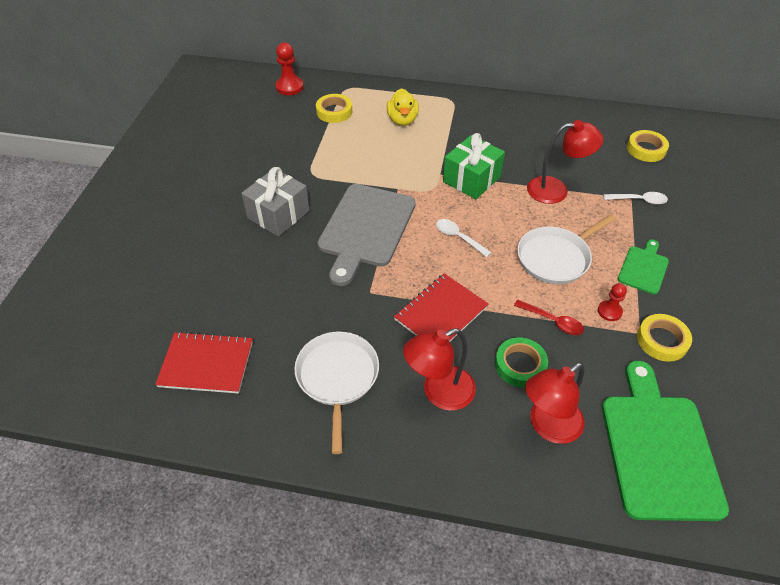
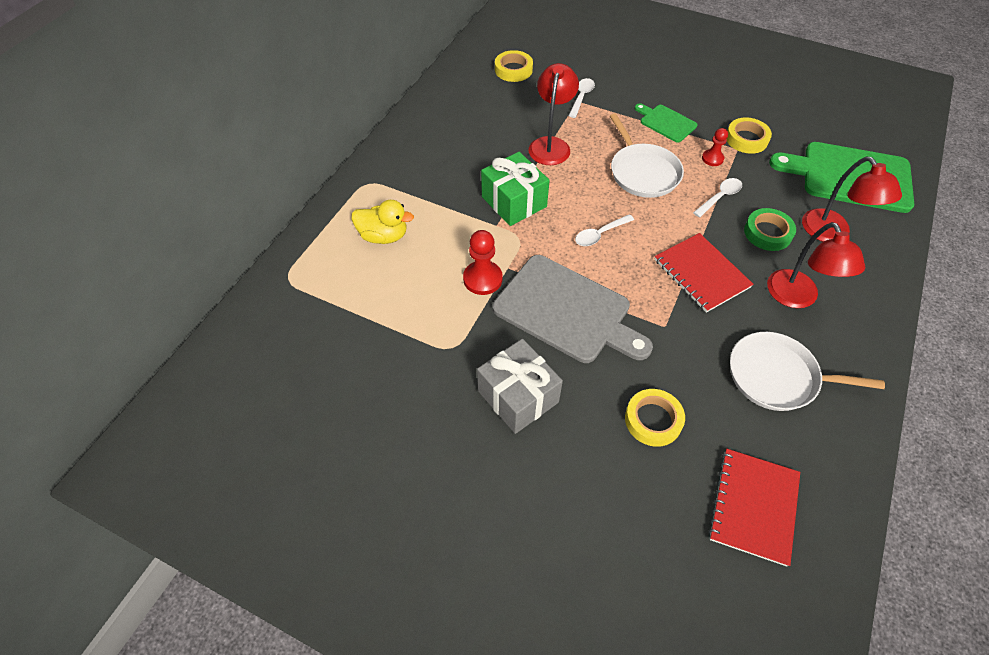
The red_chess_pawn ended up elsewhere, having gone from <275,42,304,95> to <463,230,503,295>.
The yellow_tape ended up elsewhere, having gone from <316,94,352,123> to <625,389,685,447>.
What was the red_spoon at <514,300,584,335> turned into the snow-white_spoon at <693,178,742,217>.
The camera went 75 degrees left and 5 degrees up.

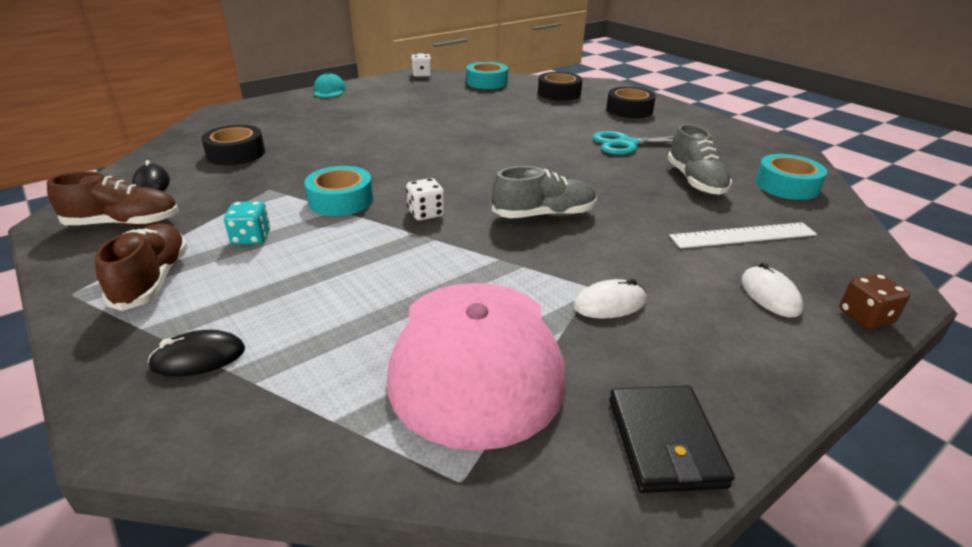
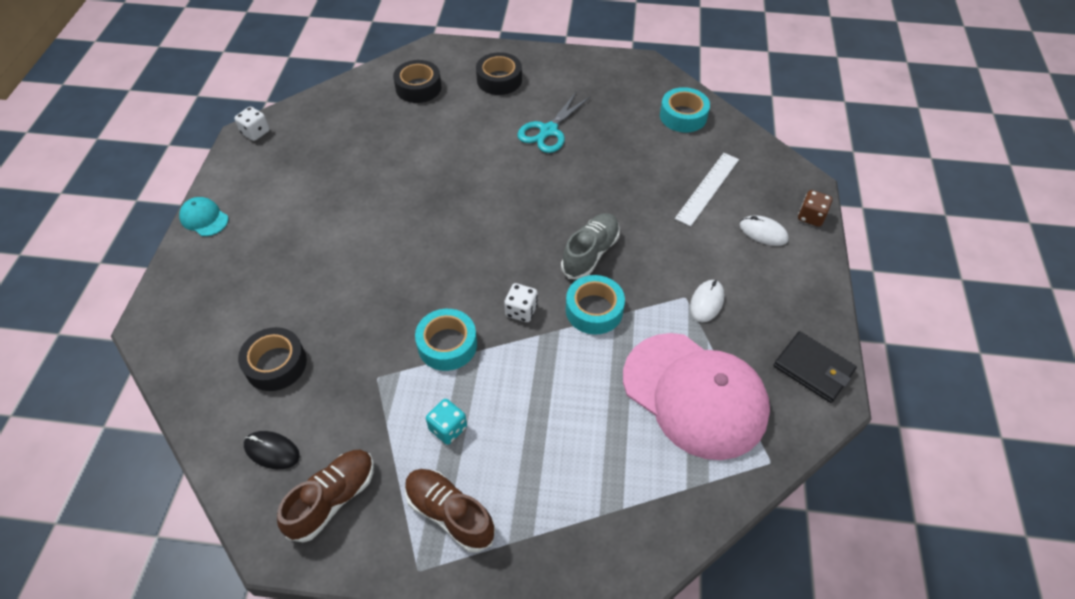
The turquoise_tape ended up elsewhere, having gone from <466,62,508,89> to <566,275,625,335>.
The second view lost the gray_sneaker at <667,124,732,195>.
The second view lost the jet-black_computer_mouse at <148,330,245,377>.
The camera went 45 degrees left and 20 degrees up.

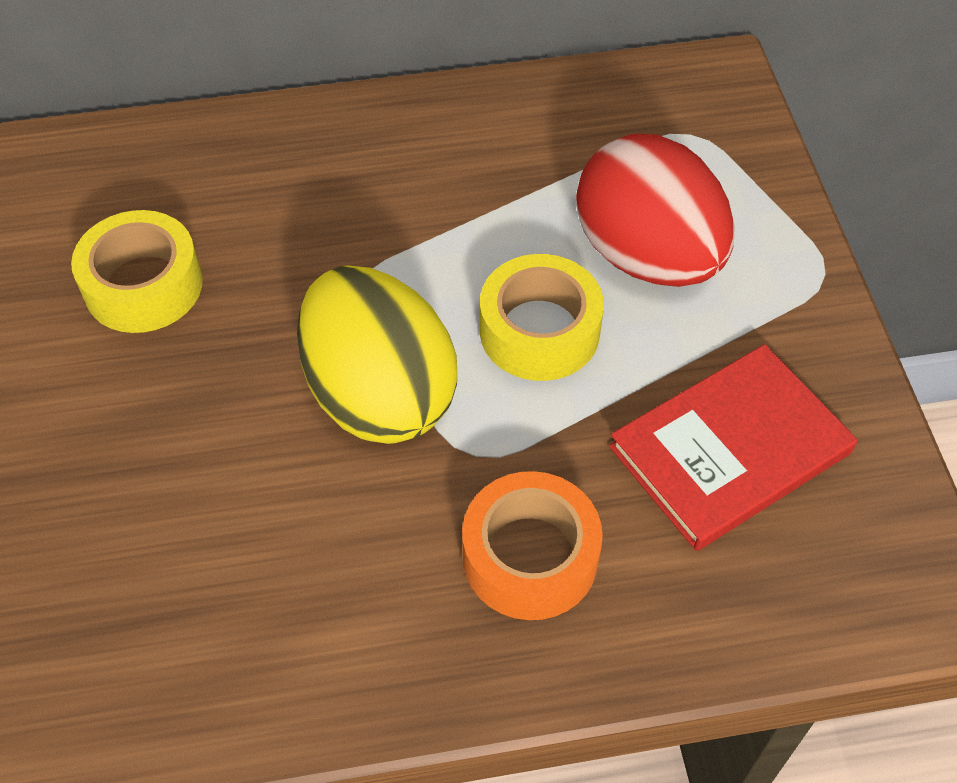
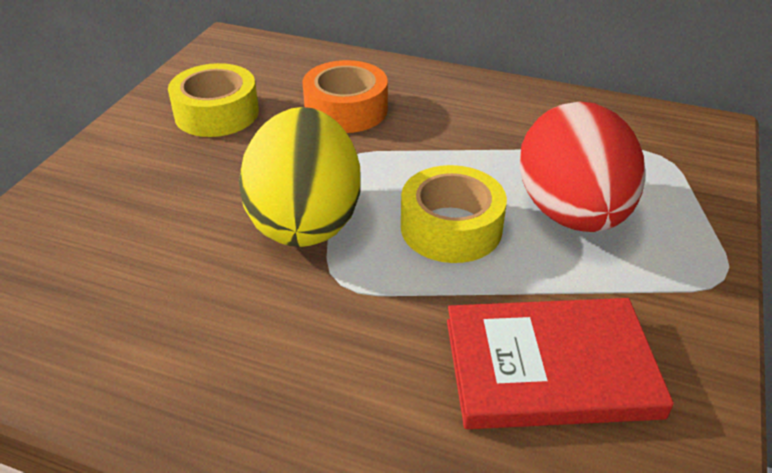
The bright_orange_tape ended up elsewhere, having gone from <462,471,603,620> to <302,60,388,133>.
The camera went 30 degrees right and 15 degrees down.

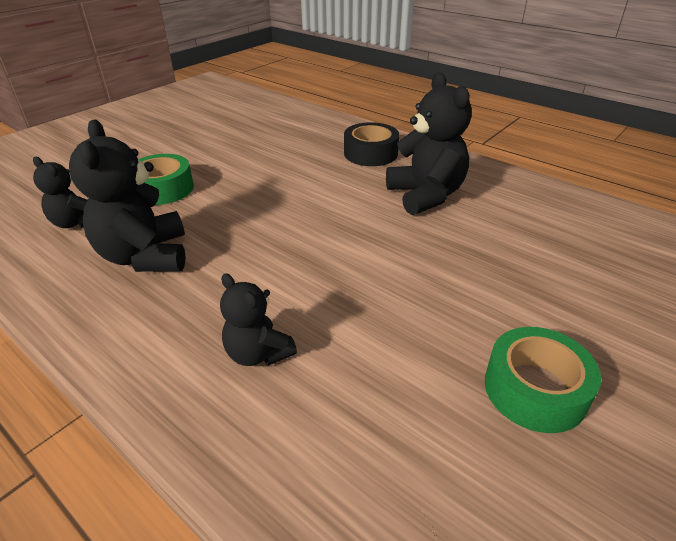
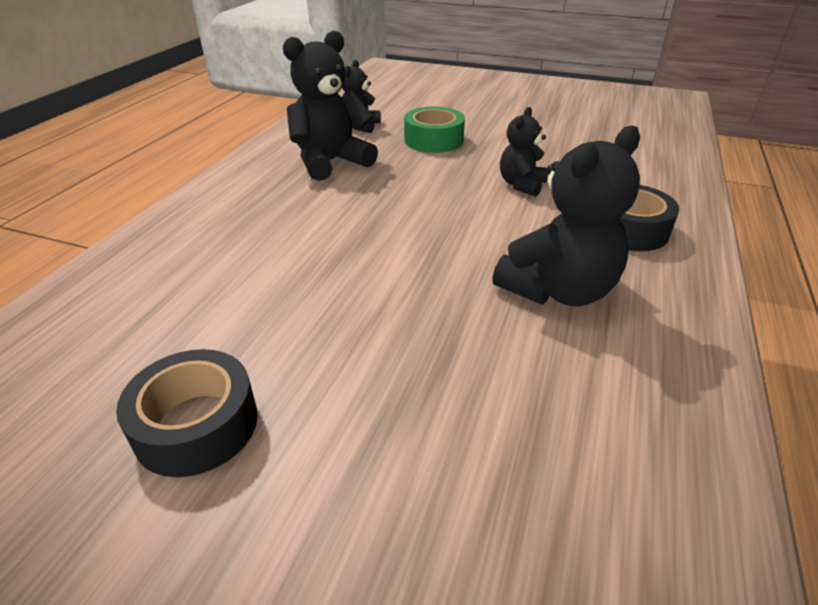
The jet-black_stuffed_bear ended up elsewhere, having gone from <220,273,297,366> to <500,107,548,197>.
What was the emerald_tape at <485,327,601,433> turned into the jet-black_tape at <116,349,258,477>.
The camera went 70 degrees right and 0 degrees up.

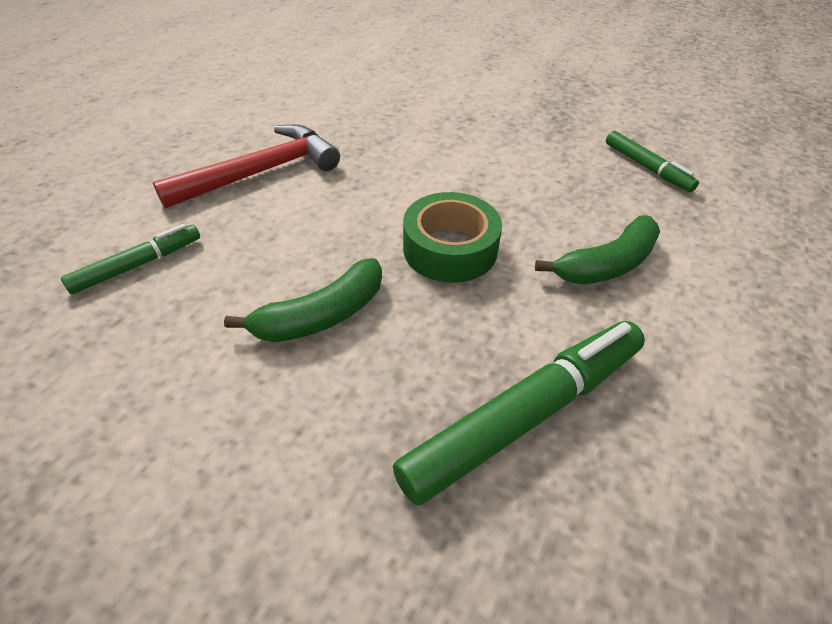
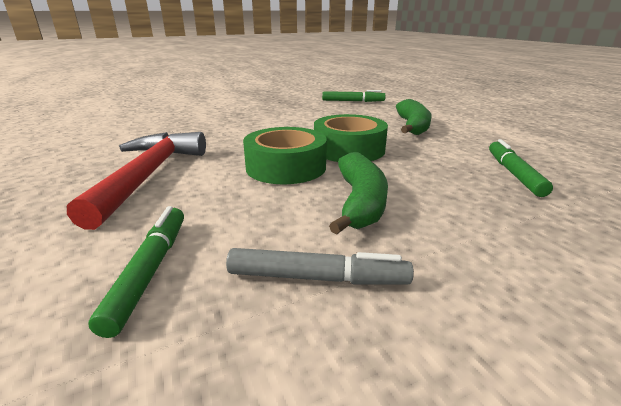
The size of the emerald_marker_pen at <393,321,645,505> changed by a factor of 0.54.
The second view gained the emerald_tape at <243,127,327,184>.
The second view gained the gray_marker_pen at <226,248,414,285>.
The camera went 50 degrees left and 20 degrees down.

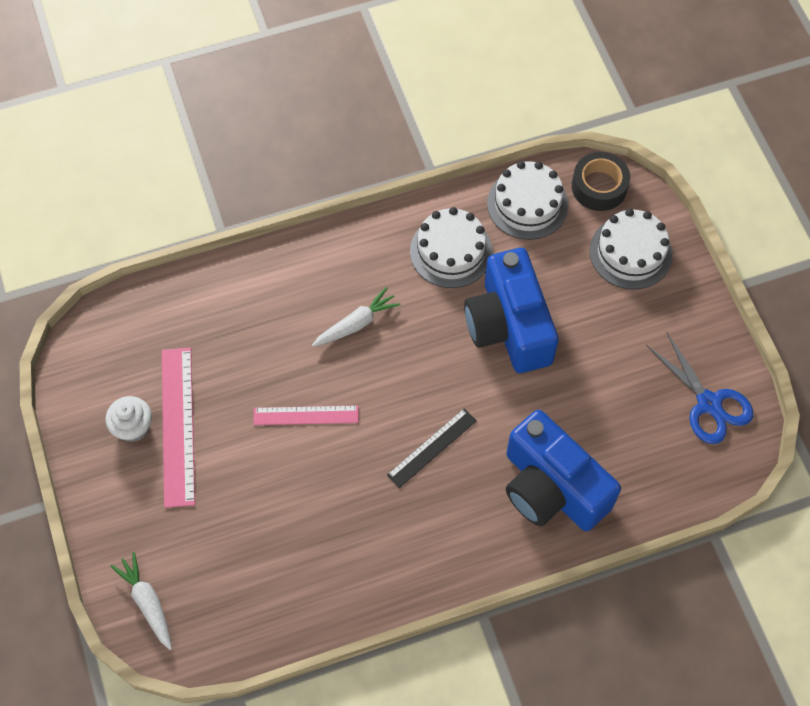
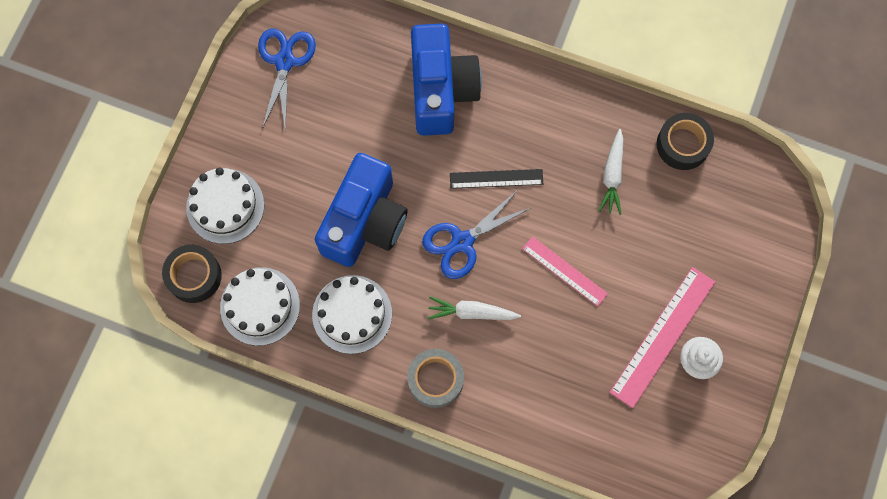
The snow-white_root_vegetable ended up elsewhere, having gone from <111,552,172,650> to <599,129,623,215>.
The second view gained the jet-black_tape at <656,113,714,170>.
The second view gained the blue_shears at <422,191,532,279>.
The second view gained the gray_tape at <407,349,464,408>.
The camera went 140 degrees left and 10 degrees up.

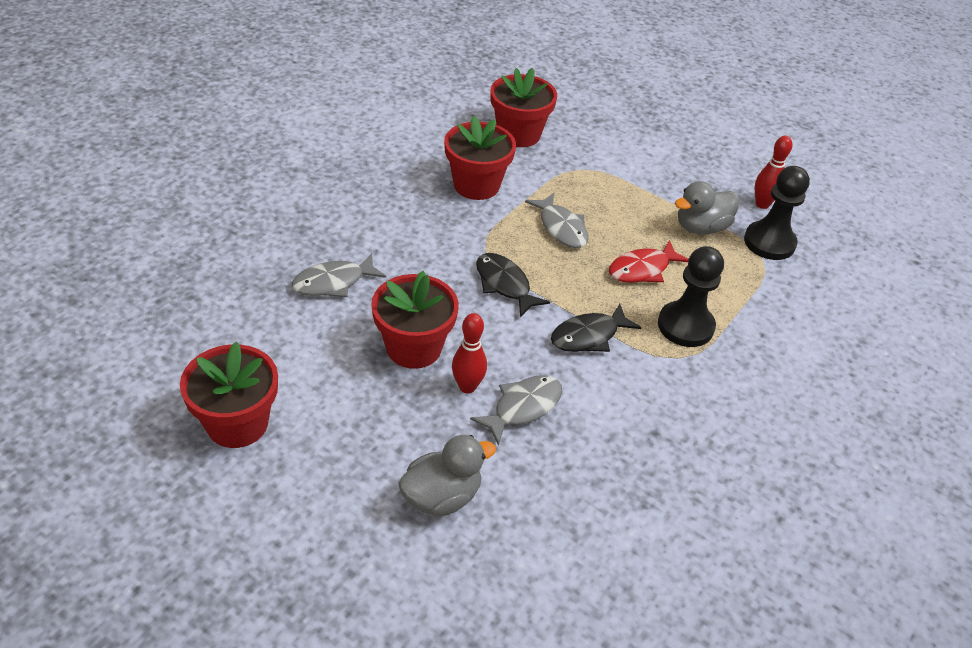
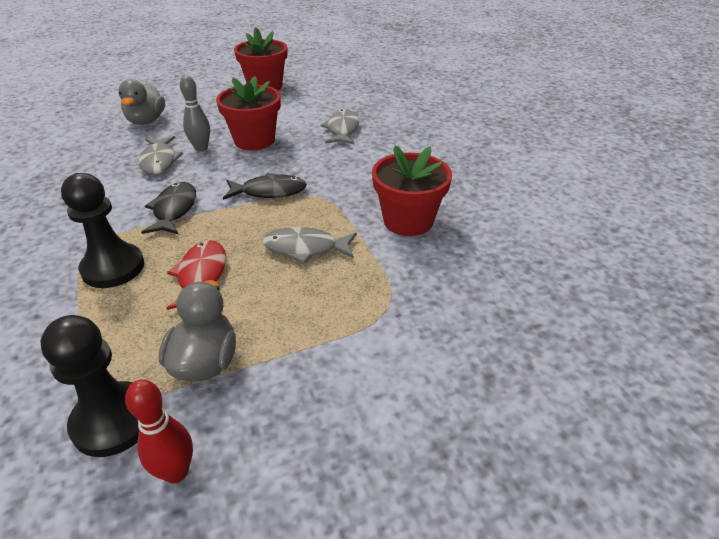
The second view lost the red_plant_pot at <490,68,557,147>.
What was the red_bowling_pin at <452,313,487,393> turned into the gray_bowling_pin at <180,76,210,152>.
The camera went 125 degrees right and 5 degrees down.

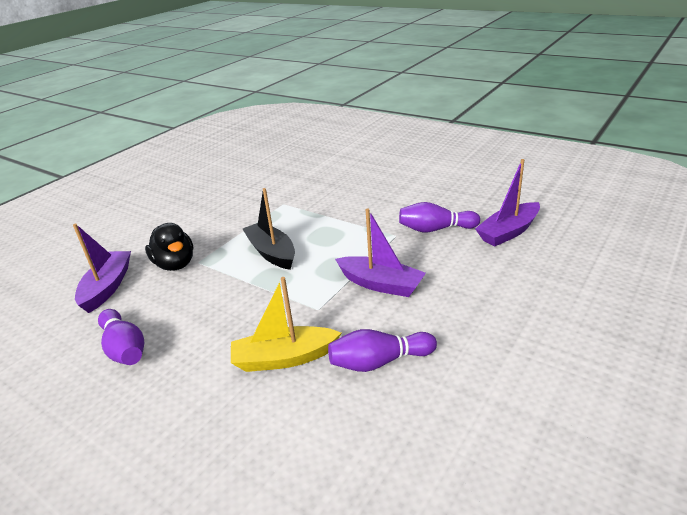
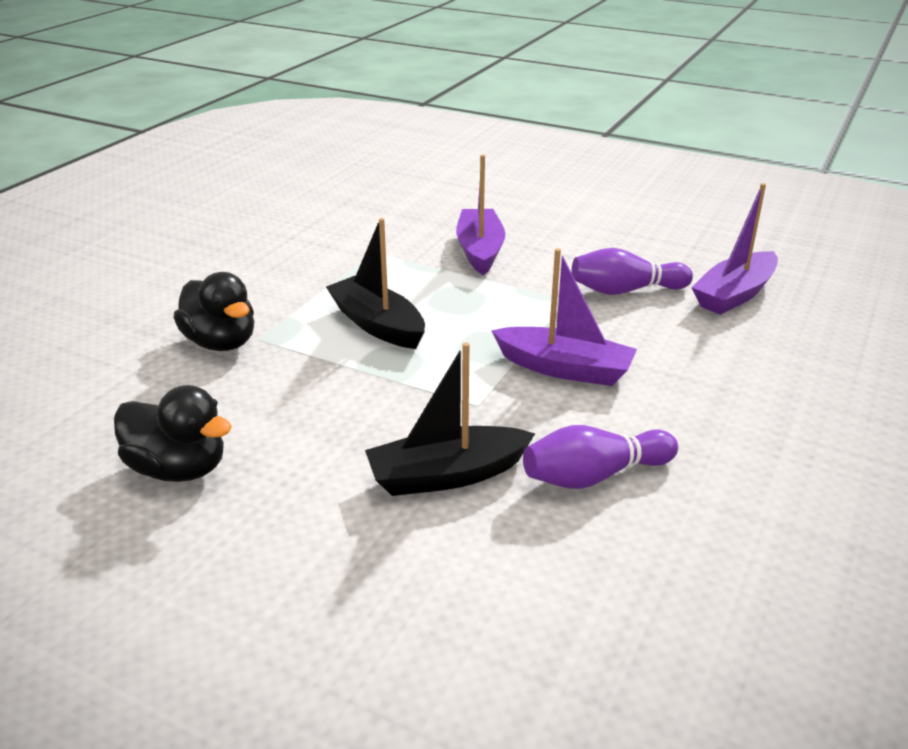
The purple_toy_boat ended up elsewhere, having gone from <73,224,131,313> to <456,155,505,275>.
What was the yellow_toy_boat at <231,277,341,372> turned into the jet-black_toy_boat at <365,342,535,496>.
Where the purple_bowling_pin stood at <98,309,144,365>, the jet-black_duck came to stand at <114,385,232,482>.
The camera went 10 degrees left and 0 degrees up.

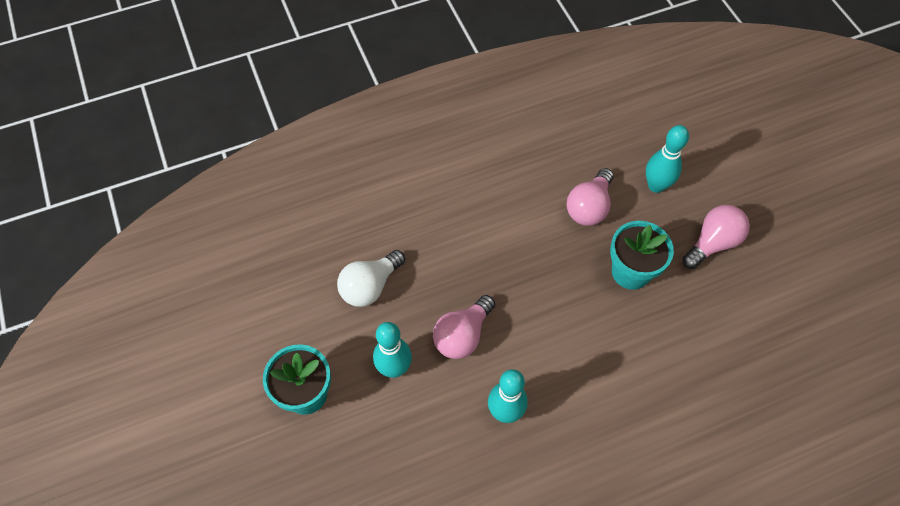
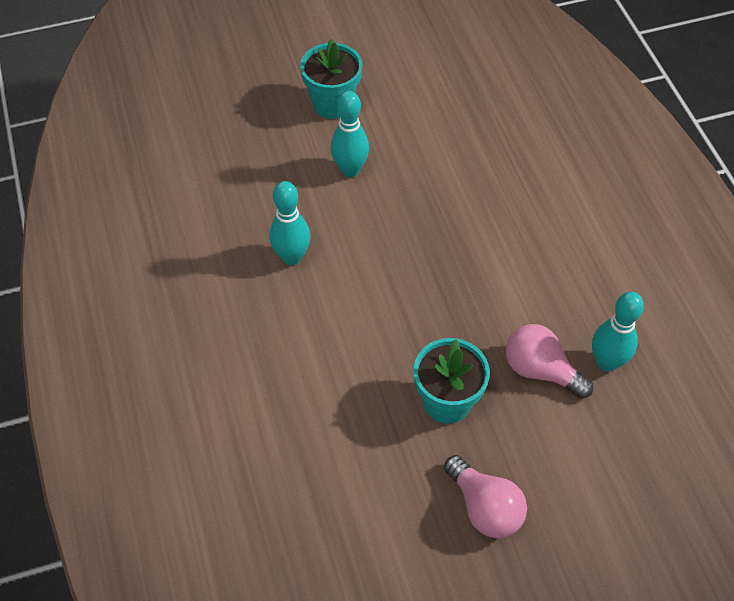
The turquoise_bowling_pin ended up elsewhere, having gone from <646,125,689,193> to <592,292,644,372>.
The second view lost the snow-white_lightbulb at <337,250,405,307>.
The second view lost the pink_lightbulb at <433,295,495,359>.
The camera went 95 degrees right and 5 degrees down.

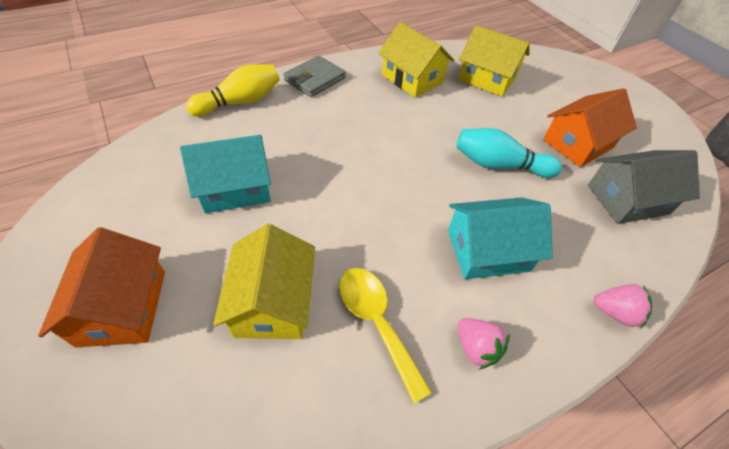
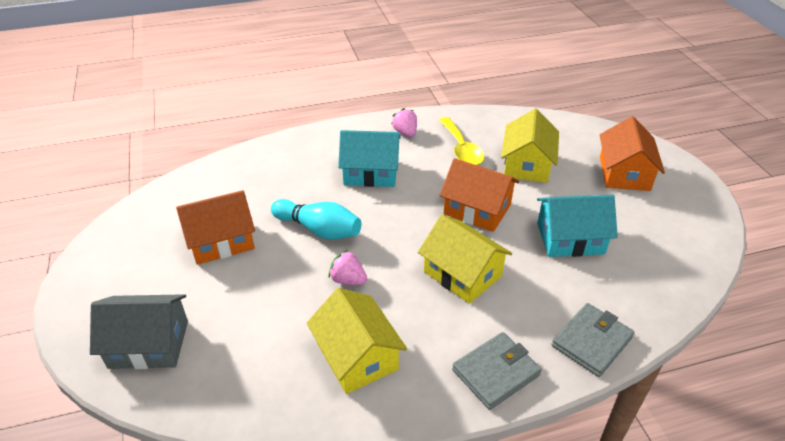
The yellow_toy_house ended up elsewhere, having gone from <458,25,529,97> to <418,215,512,304>.
Where the yellow_bowling_pin stood at <186,64,280,117>, the gray_card_wallet came to stand at <551,303,634,377>.
The gray_toy_house ended up elsewhere, having gone from <588,150,700,224> to <90,294,188,369>.
The pink_berry ended up elsewhere, having gone from <594,284,652,329> to <329,250,367,285>.
The second view gained the bright_orange_toy_house at <440,158,519,232>.
The camera went 165 degrees left and 10 degrees down.

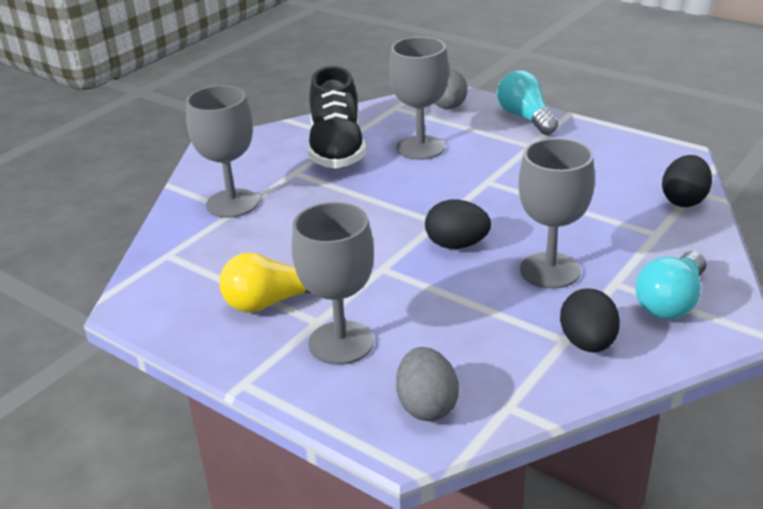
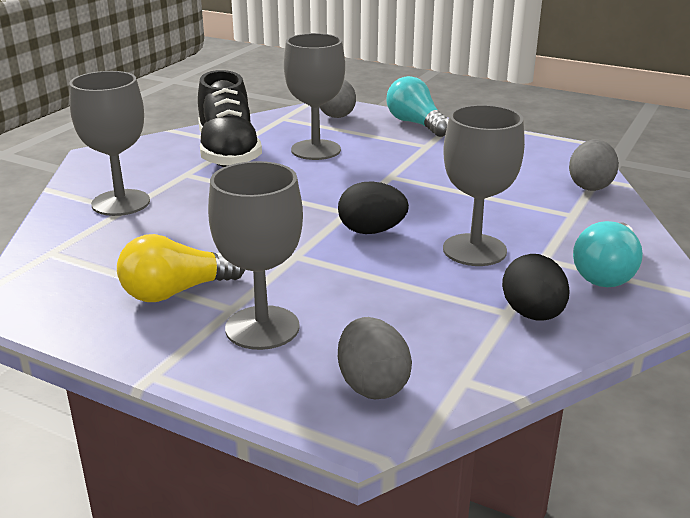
What was the jet-black_egg at <662,155,712,207> turned into the gray_egg at <569,139,619,191>.
The camera went 10 degrees left and 5 degrees down.

